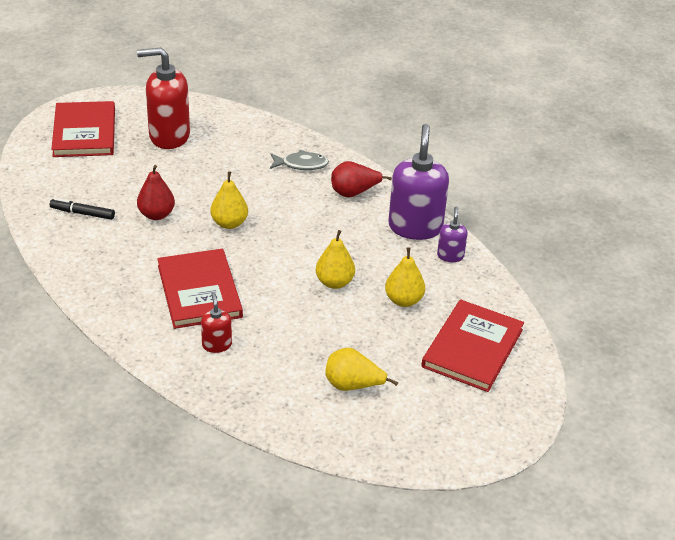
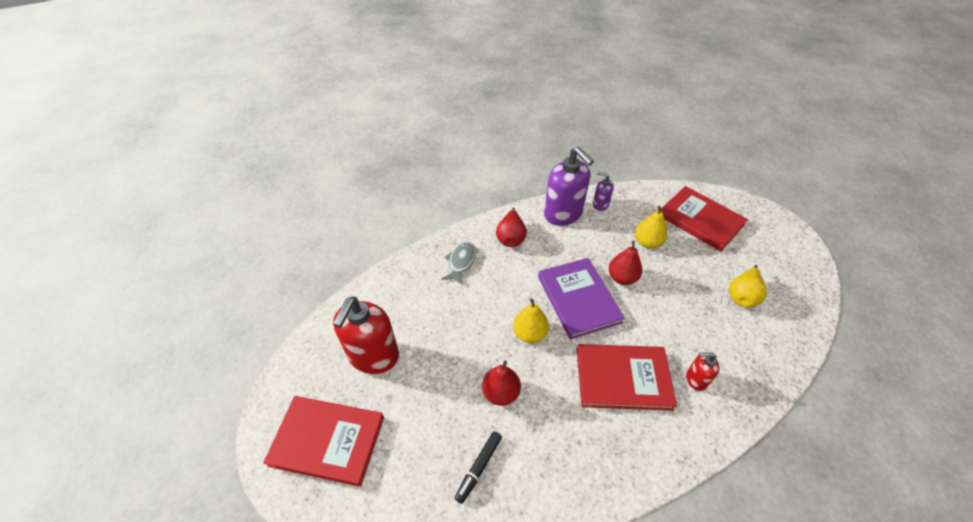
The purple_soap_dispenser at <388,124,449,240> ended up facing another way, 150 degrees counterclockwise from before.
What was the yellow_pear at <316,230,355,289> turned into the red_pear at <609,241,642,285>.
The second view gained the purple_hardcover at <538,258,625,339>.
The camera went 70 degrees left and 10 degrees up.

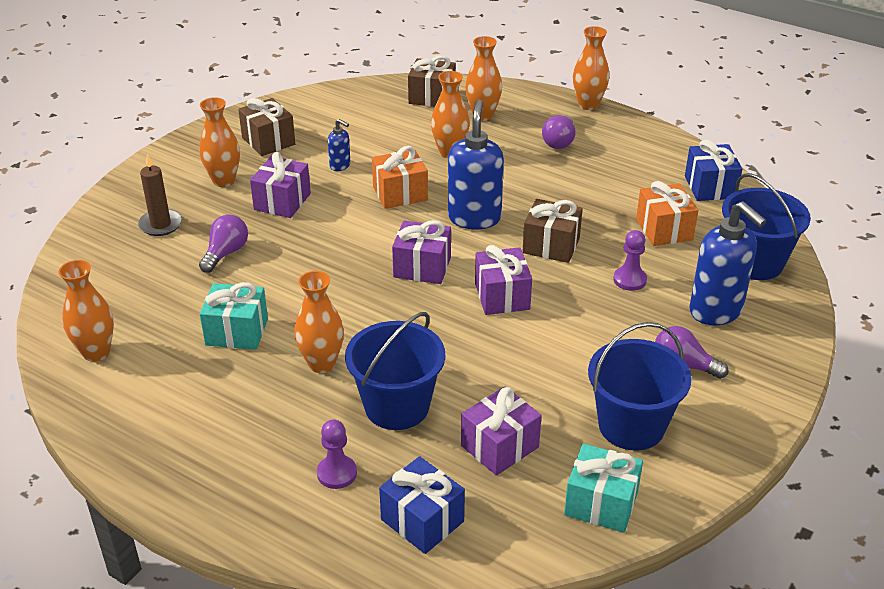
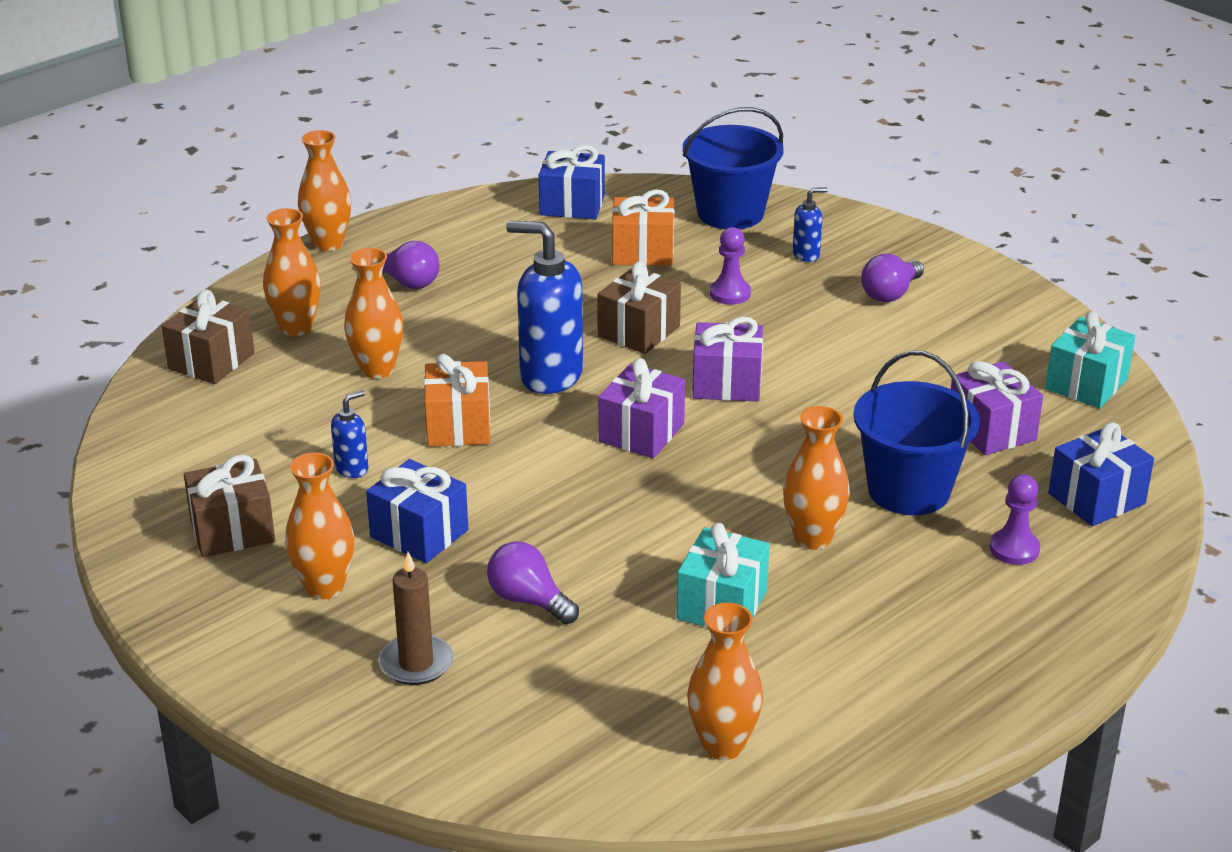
What was the purple_wrapped_gift at <250,152,311,218> turned into the blue_wrapped_gift at <366,459,468,563>.
The size of the blue_soap_dispenser at <689,201,767,325> changed by a factor of 0.47.
The second view lost the blue_bucket at <588,322,692,451>.
The camera went 75 degrees left and 5 degrees down.

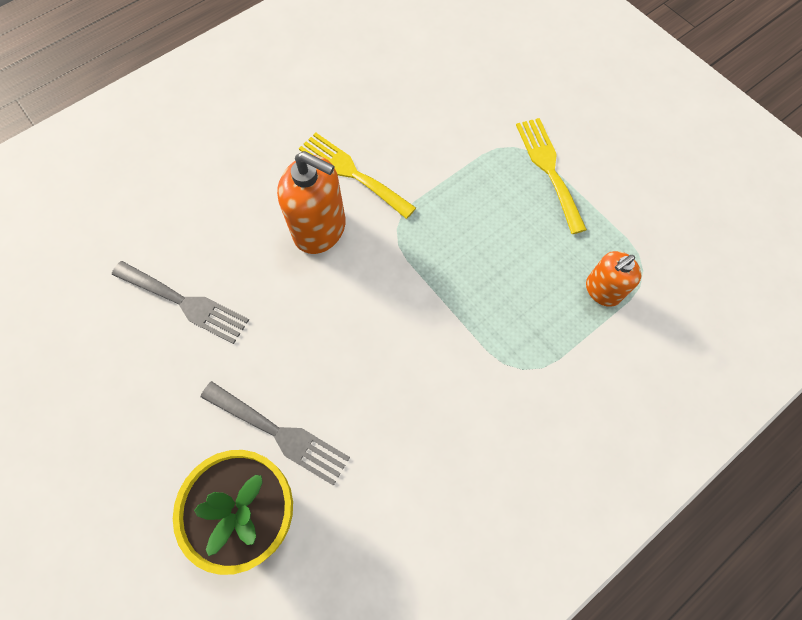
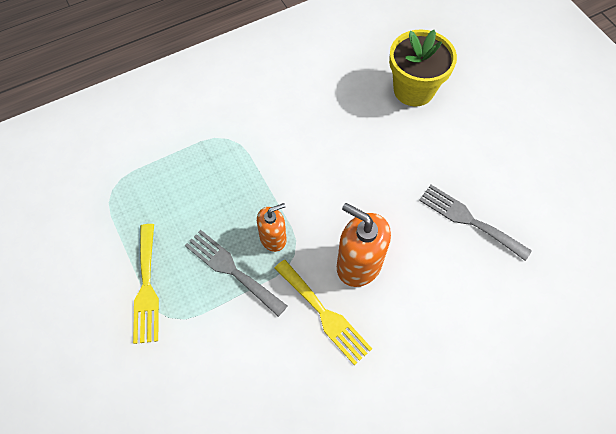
The bright_orange_soap_dispenser ended up elsewhere, having gone from <586,251,641,307> to <257,203,286,252>.
The gray_fork ended up elsewhere, having gone from <201,381,350,486> to <185,230,287,317>.
The camera went 170 degrees left and 5 degrees down.

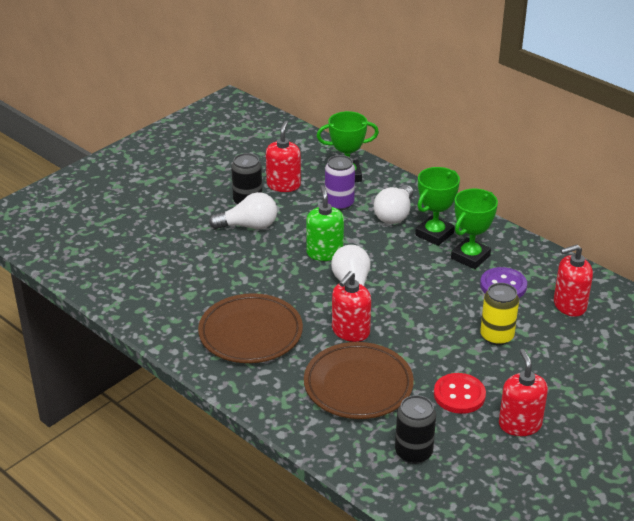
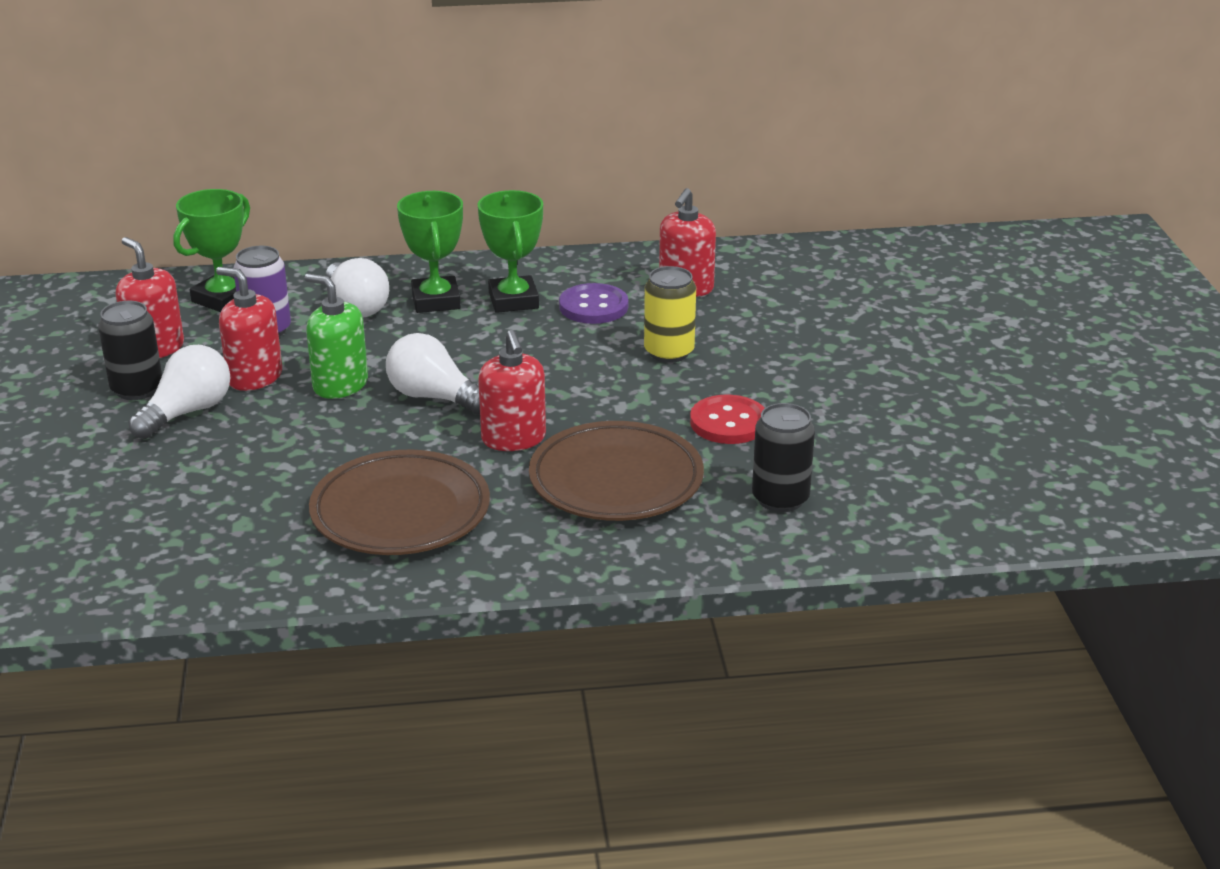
The red_soap_dispenser ended up elsewhere, having gone from <499,349,548,436> to <216,267,282,391>.
The camera went 50 degrees left and 5 degrees down.

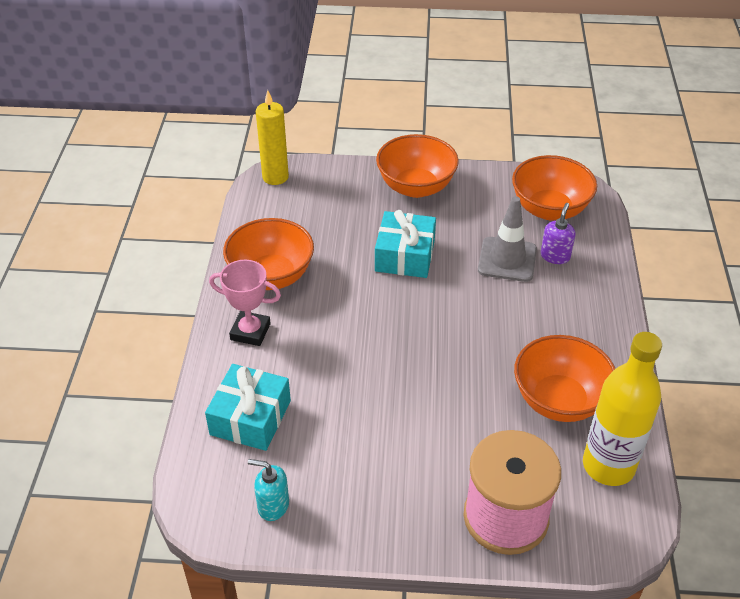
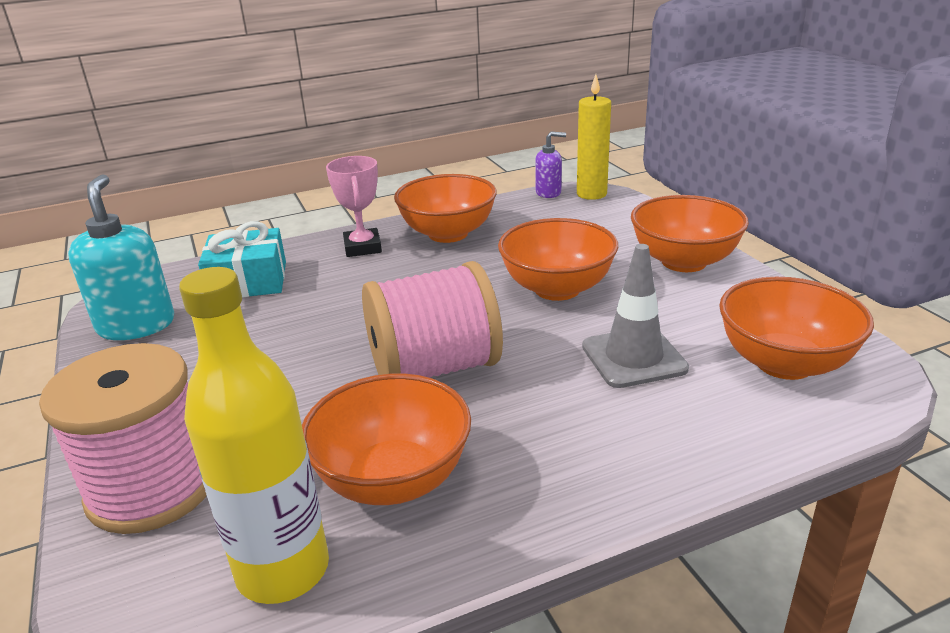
The purple_soap_dispenser ended up elsewhere, having gone from <541,203,576,264> to <535,131,566,198>.
Where the turquoise_wrapped_gift stood at <375,210,436,278>, the bright_orange_bowl came to stand at <498,218,618,301>.
The size of the turquoise_soap_dispenser at <248,459,289,521> changed by a factor of 1.82.
The second view gained the pink_bobbin at <362,261,503,378>.
The camera went 65 degrees right and 15 degrees down.

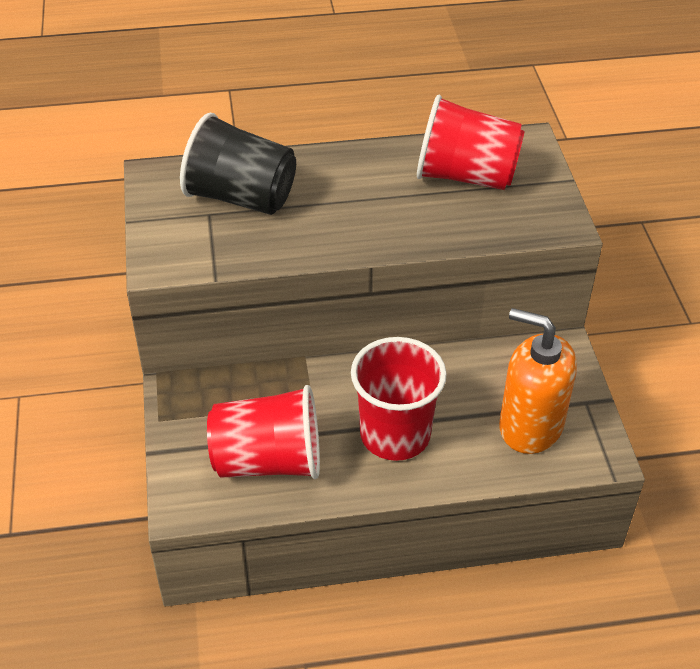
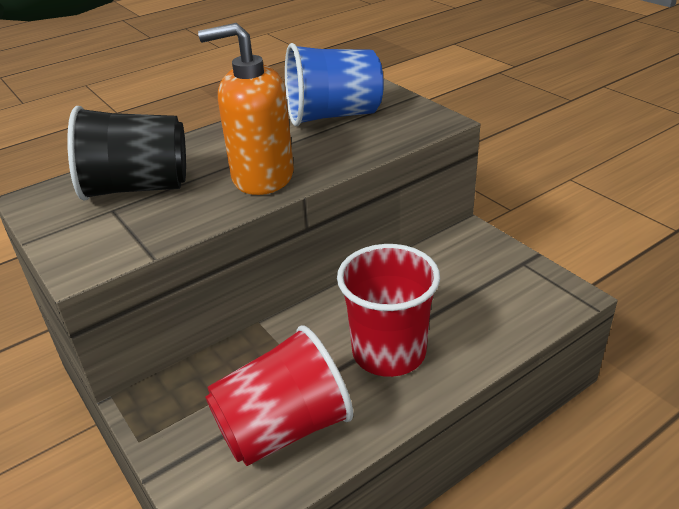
What was the red_tumbler at <417,95,525,190> turned into the blue_tumbler at <285,43,384,126>.
The bright_orange_soap_dispenser ended up elsewhere, having gone from <499,308,577,454> to <198,23,294,195>.
The camera went 25 degrees left and 10 degrees down.

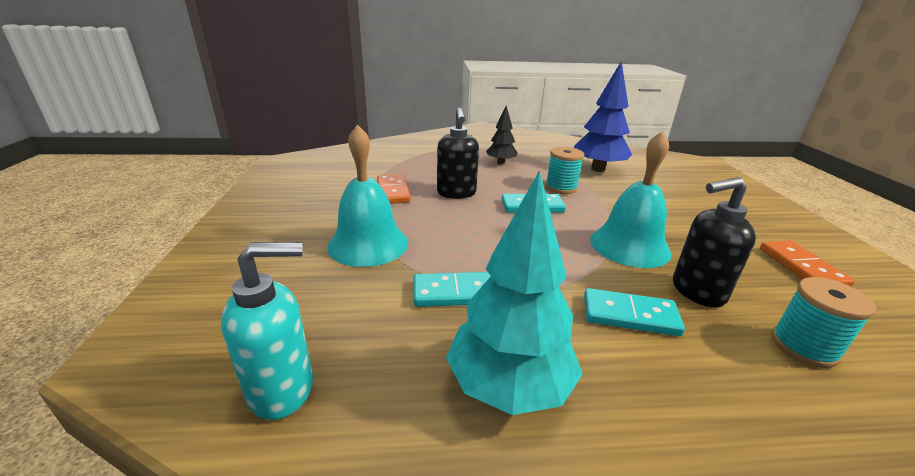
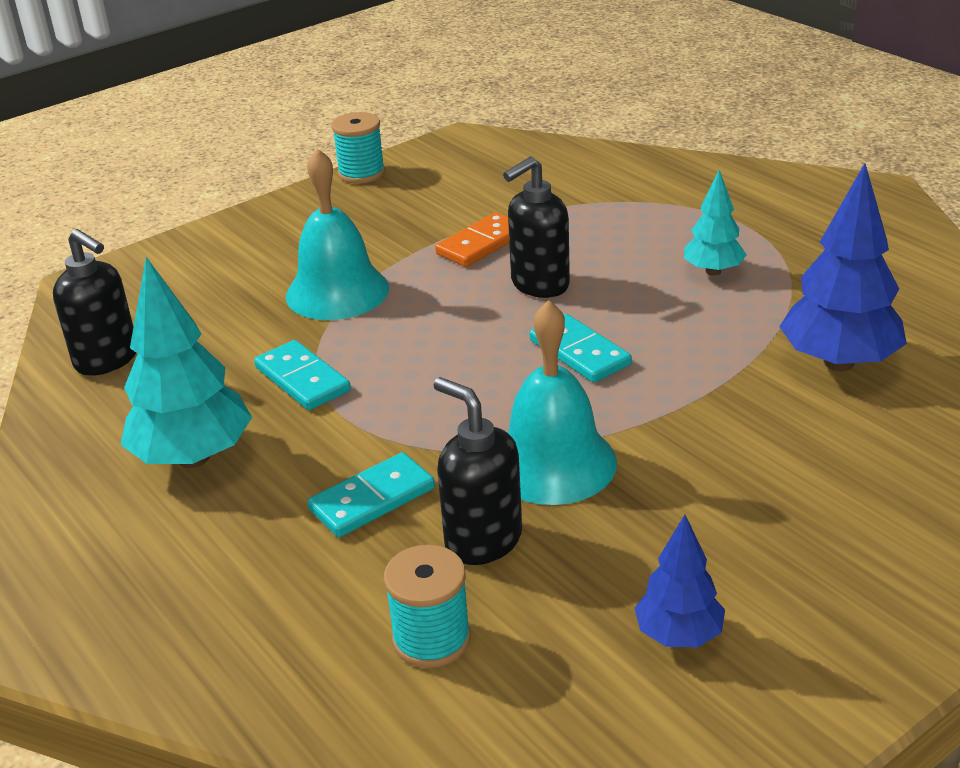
What was the jet-black_fir_tree at <486,106,518,164> turned into the turquoise_fir_tree at <684,170,747,276>.
The turquoise_bobbin ended up elsewhere, having gone from <545,147,584,194> to <332,112,385,184>.
Where the bright_orange_domino_tile stood at <760,241,855,287>, the blue_fir_tree came to stand at <634,515,725,647>.
What was the turquoise_soap_dispenser at <221,242,313,420> turned into the jet-black_soap_dispenser at <53,229,136,376>.
The turquoise_domino_tile at <584,288,685,336> ended up facing another way, 75 degrees clockwise from before.
The camera went 60 degrees right and 5 degrees up.

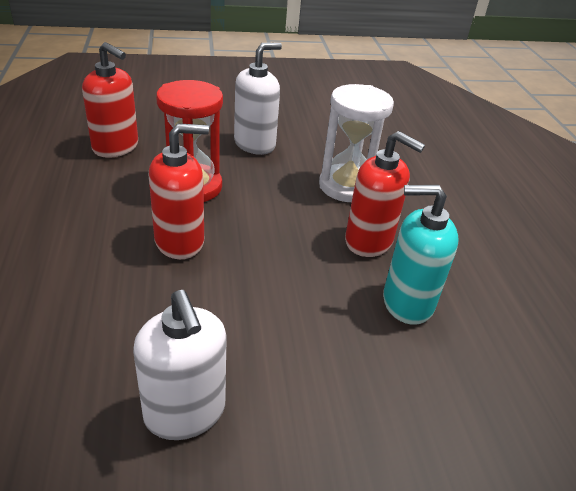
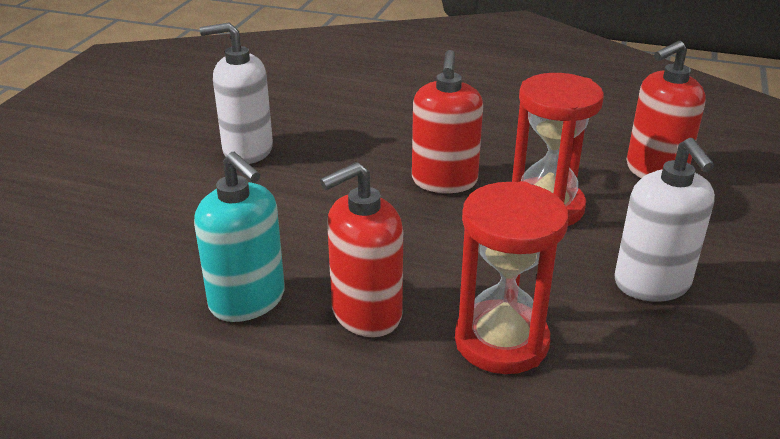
What was the snow-white_hourglass at <319,84,394,202> turned into the red_hourglass at <455,181,569,374>.
The turquoise_soap_dispenser at <383,185,459,325> ended up facing another way, 105 degrees clockwise from before.
The camera went 120 degrees right and 5 degrees down.

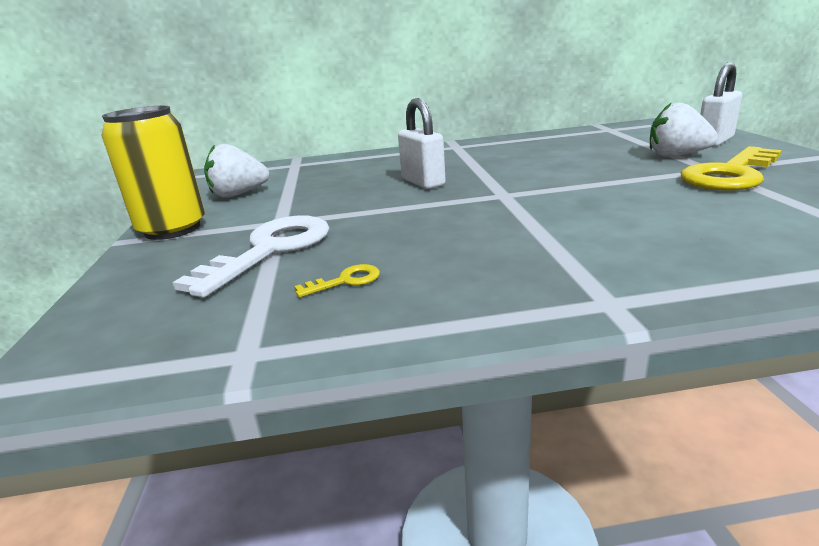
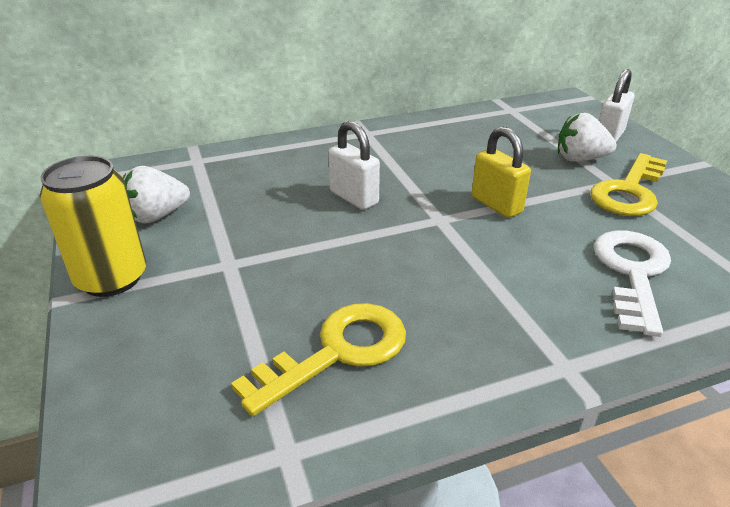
The snow-white_key ended up elsewhere, having gone from <172,215,330,298> to <594,230,671,337>.
The size of the yellow_key at <294,264,380,297> changed by a factor of 2.36.
The second view gained the yellow_lock at <472,127,531,218>.
The camera went 15 degrees left and 10 degrees up.

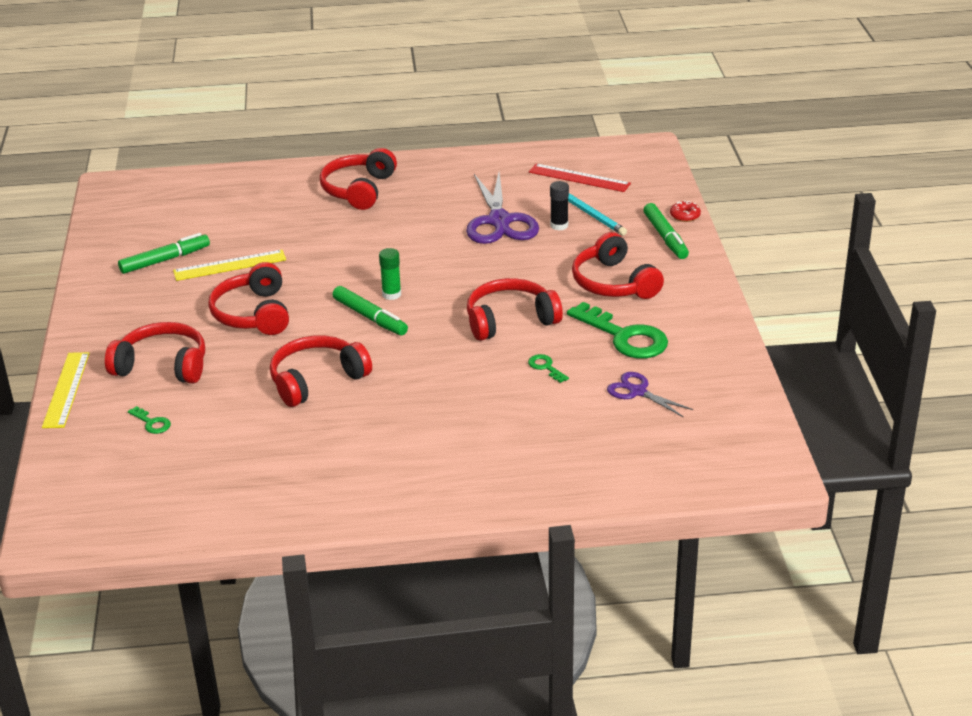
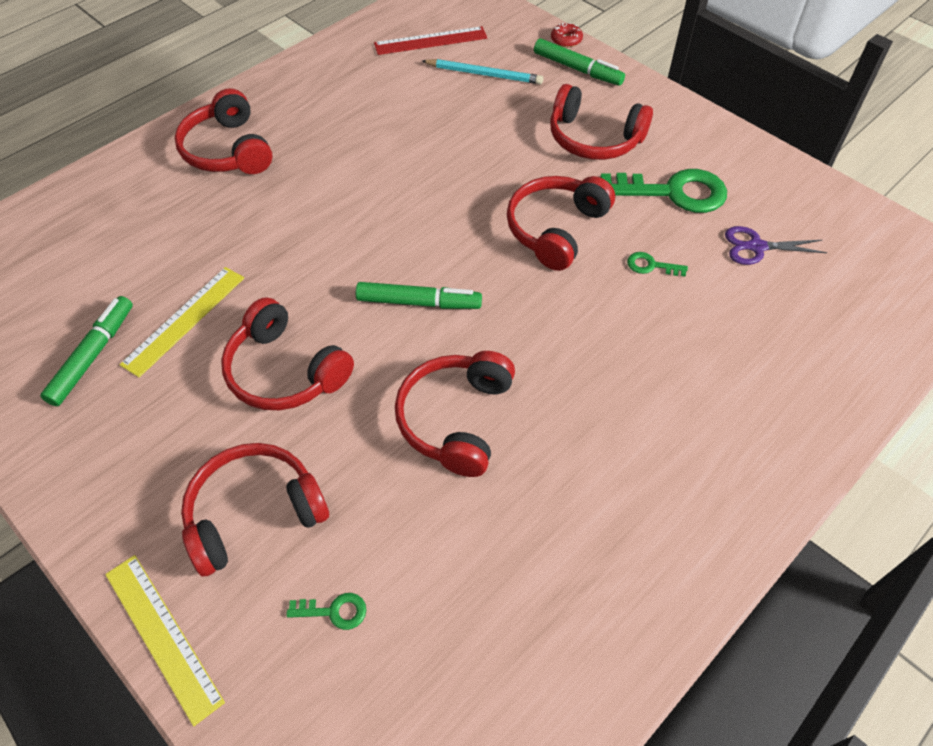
The second view lost the purple_shears at <466,172,539,244>.
The second view lost the jet-black_glue at <550,181,569,231>.
The second view lost the emerald_glue at <379,248,401,300>.
The camera went 40 degrees left and 20 degrees up.

